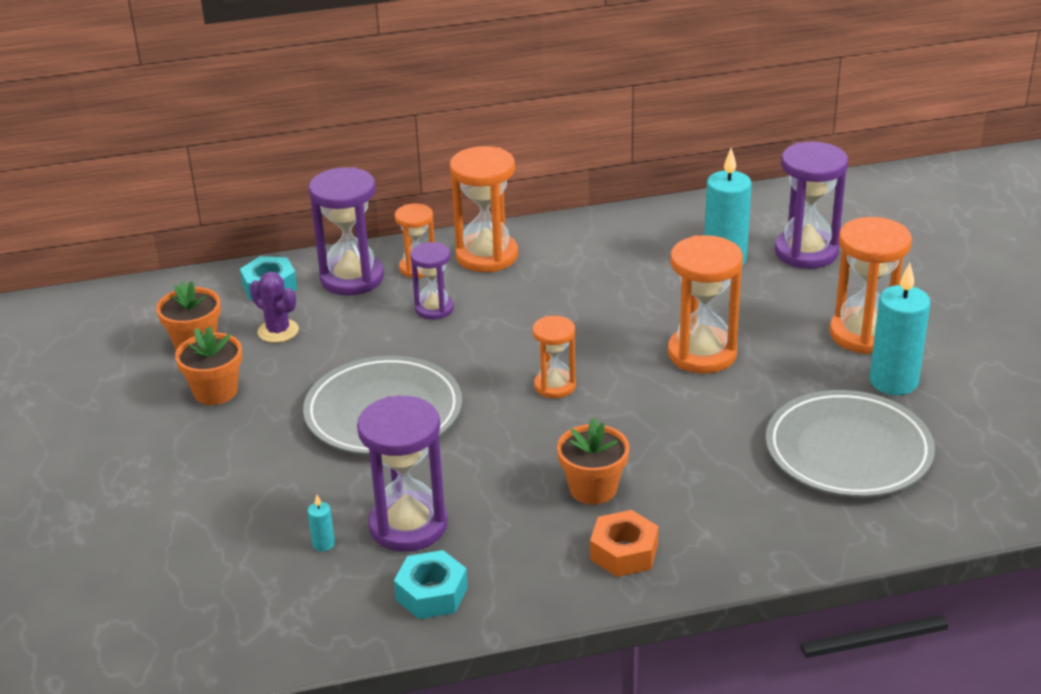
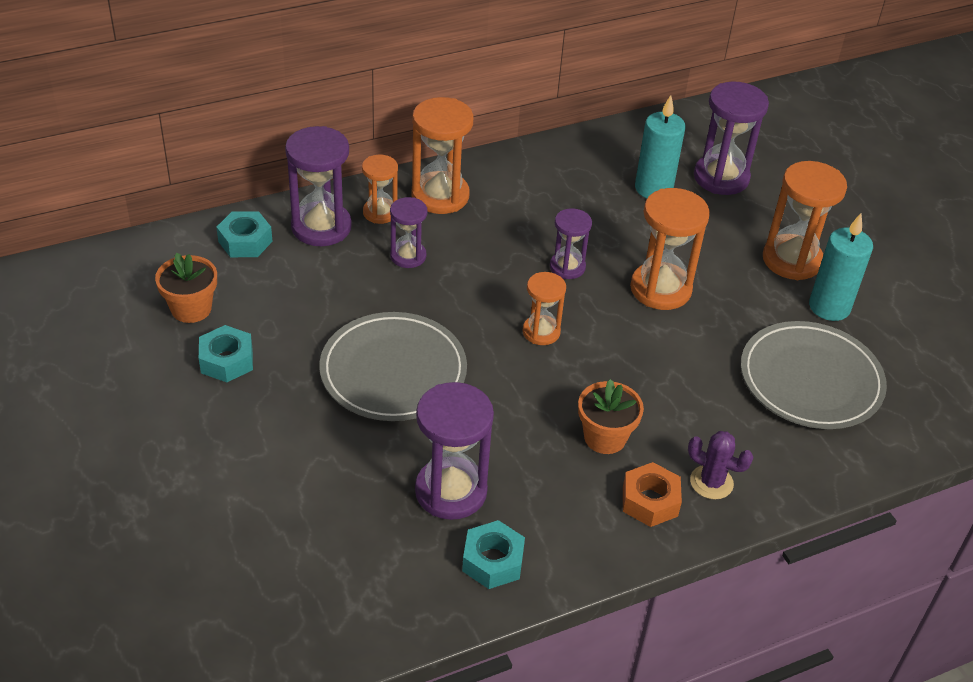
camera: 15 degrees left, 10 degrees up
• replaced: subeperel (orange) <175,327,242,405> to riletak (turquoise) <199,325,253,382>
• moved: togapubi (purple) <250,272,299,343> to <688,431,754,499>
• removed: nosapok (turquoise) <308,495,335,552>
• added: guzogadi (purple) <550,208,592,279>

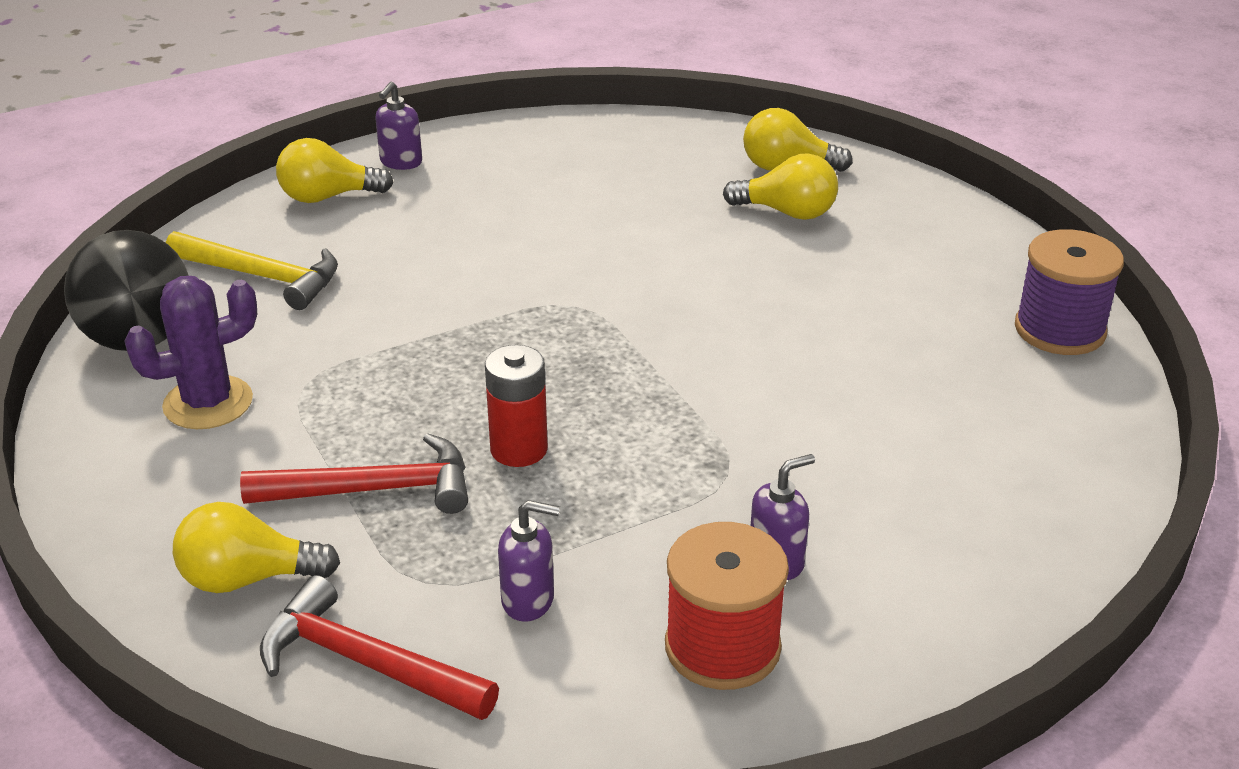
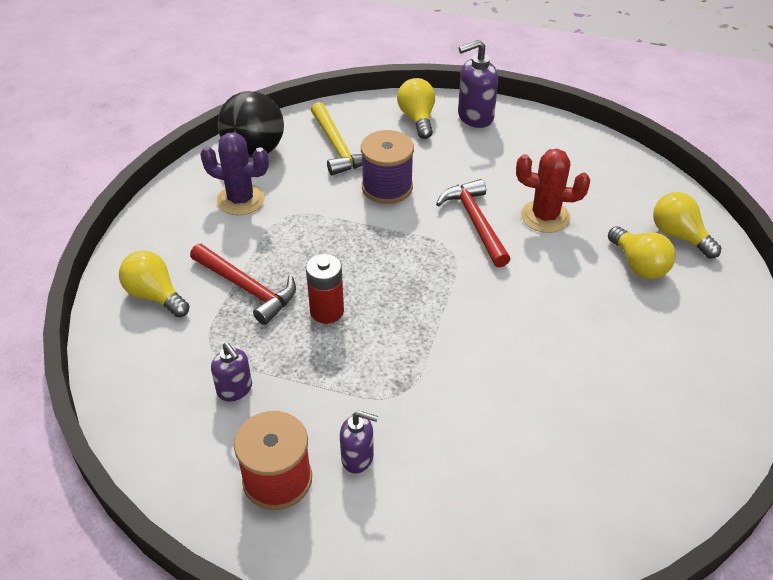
camera: 45 degrees right, 10 degrees up
• moved: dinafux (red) <260,575,499,720> to <436,179,510,268>
• turned: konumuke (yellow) <276,138,394,203> = <397,78,435,139> 45 degrees clockwise
• resized: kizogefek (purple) <375,82,422,170> = <458,40,498,128> x1.57
• moved: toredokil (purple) <1015,229,1124,355> to <361,130,414,204>
• added: togapubi (red) <516,149,590,233>

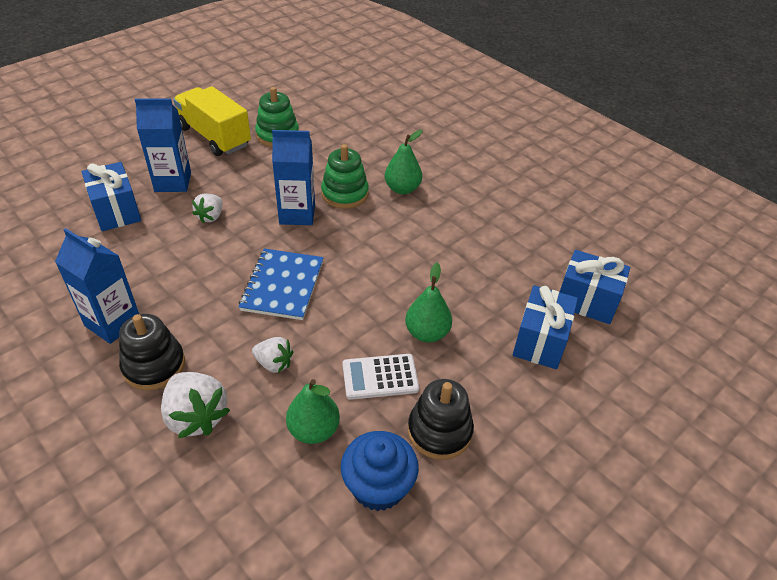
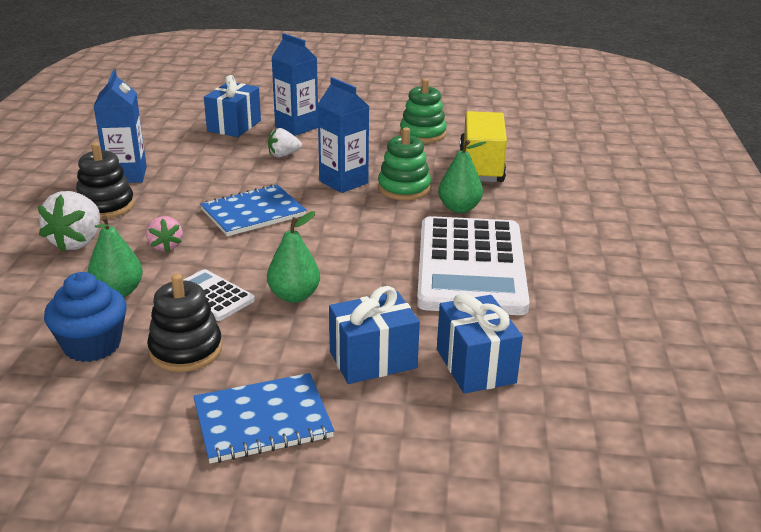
camera: 50 degrees right, 15 degrees down
• moved: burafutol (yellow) <173,86,251,156> to <460,111,507,182>
• recoloured: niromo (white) <252,337,293,373> to niromo (pink) <146,216,183,252>
• added: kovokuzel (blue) <193,373,335,463>
• added: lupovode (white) <417,216,530,315>

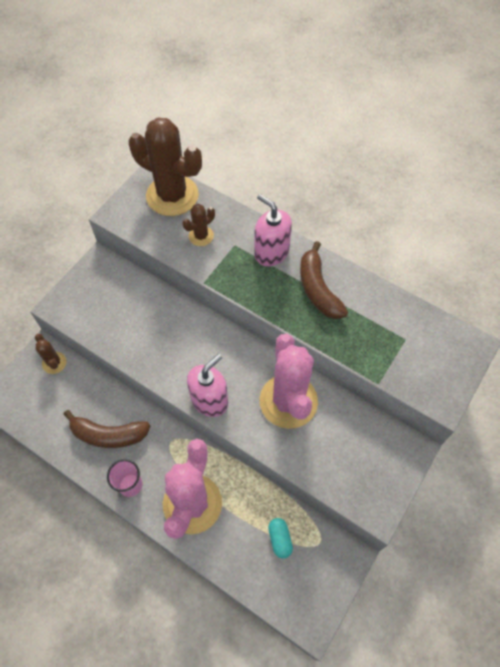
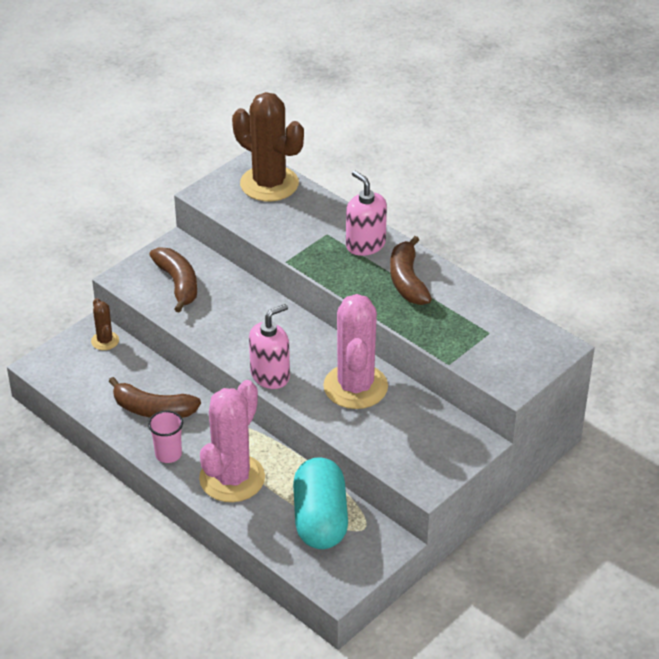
camera: 10 degrees right, 20 degrees down
• removed: togapubi (brown) <182,204,215,246>
• resized: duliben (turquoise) <268,518,293,559> = <293,457,348,549> x2.41
• added: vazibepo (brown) <149,247,197,313>

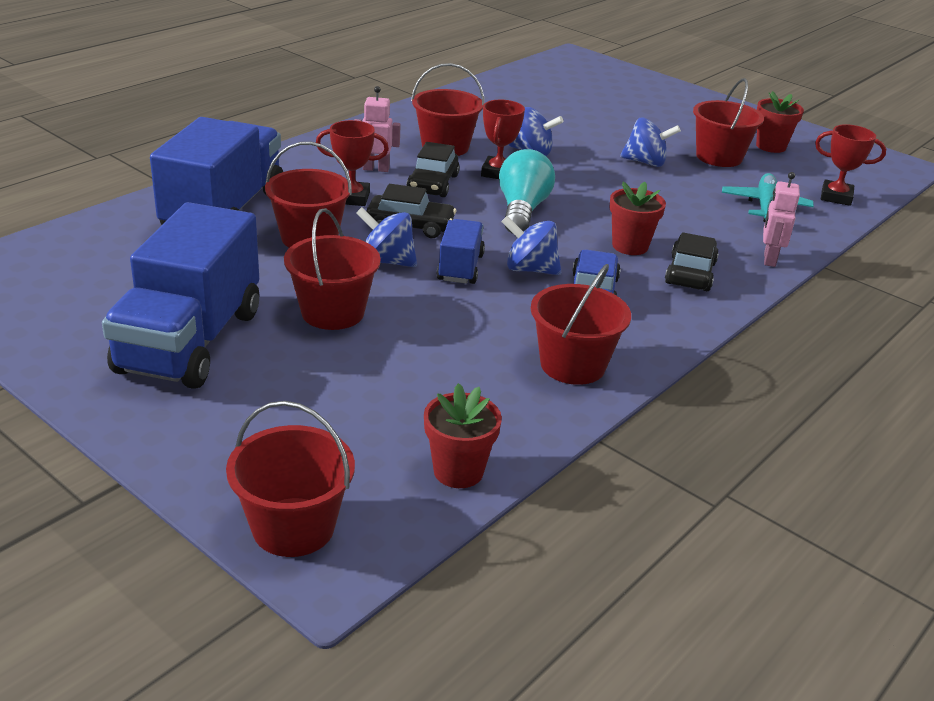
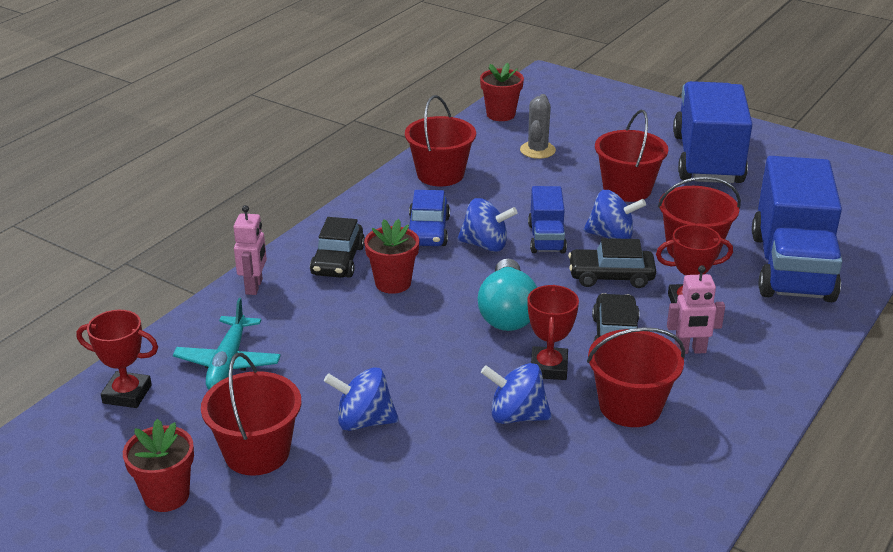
camera: 175 degrees right, 0 degrees up
• removed: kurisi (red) <226,401,355,557>
• added: togapubi (grey) <520,94,556,159>

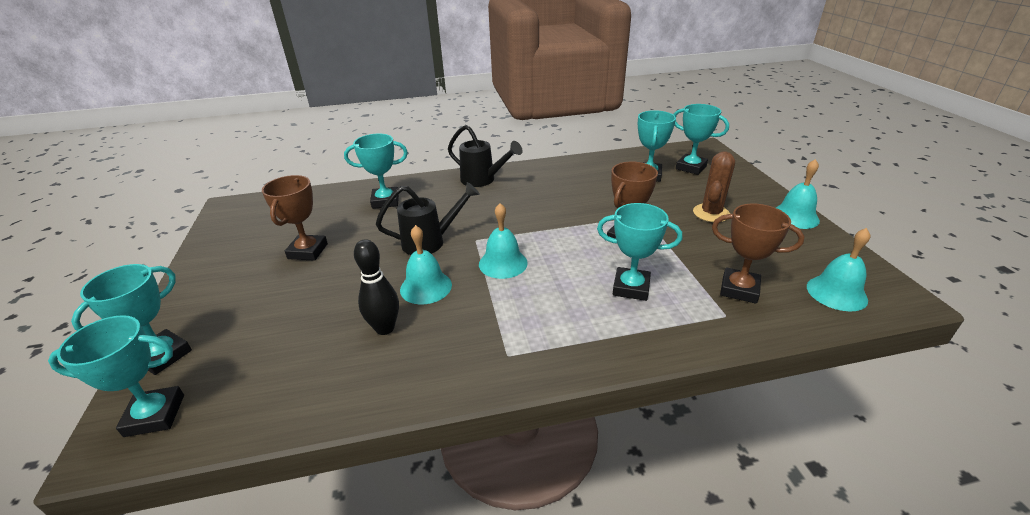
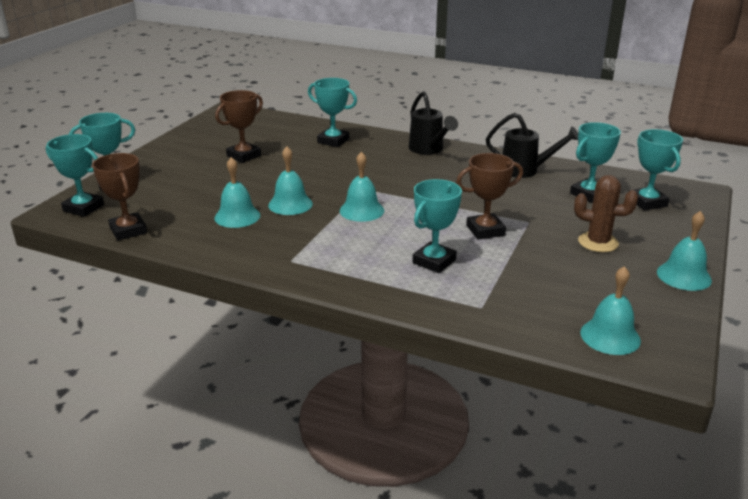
camera: 35 degrees right, 5 degrees down
• replaced: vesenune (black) <354,239,399,335> to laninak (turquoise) <214,157,260,228>
• moved: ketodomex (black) <376,182,480,255> to <486,113,578,178>
• turned: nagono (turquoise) <597,203,682,301> = <413,179,462,273> 75 degrees clockwise
• turned: togapubi (brown) <693,152,735,222> = <574,175,638,252> 45 degrees clockwise
• moved: nagono (brown) <712,204,804,304> to <92,153,147,240>

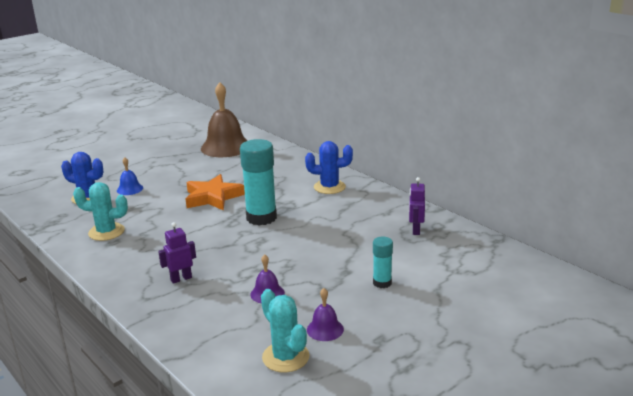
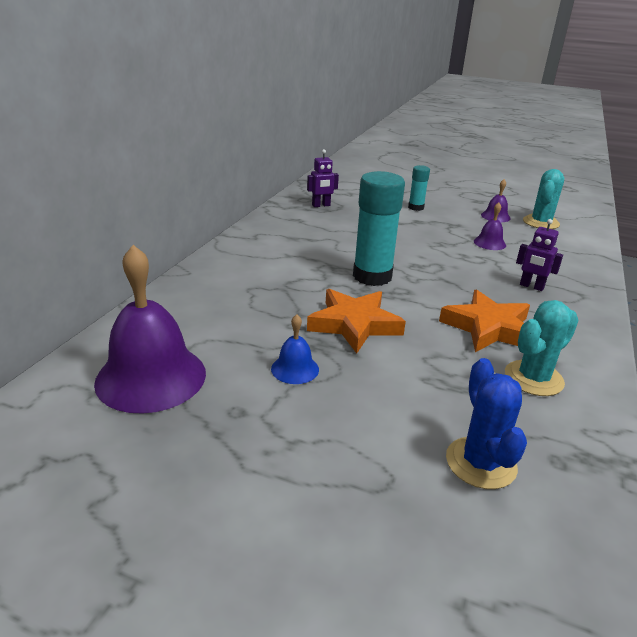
camera: 120 degrees left, 5 degrees up
• turned: togapubi (turquoise) <73,182,128,241> = <505,300,579,396> 75 degrees clockwise
• moved: laninak (blue) <117,157,143,195> to <271,314,319,384>
• recoloured: laninak (brown) <201,82,247,157> to laninak (purple) <94,245,206,414>
• removed: togapubi (blue) <305,141,353,194>
• added: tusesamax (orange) <439,289,530,352>

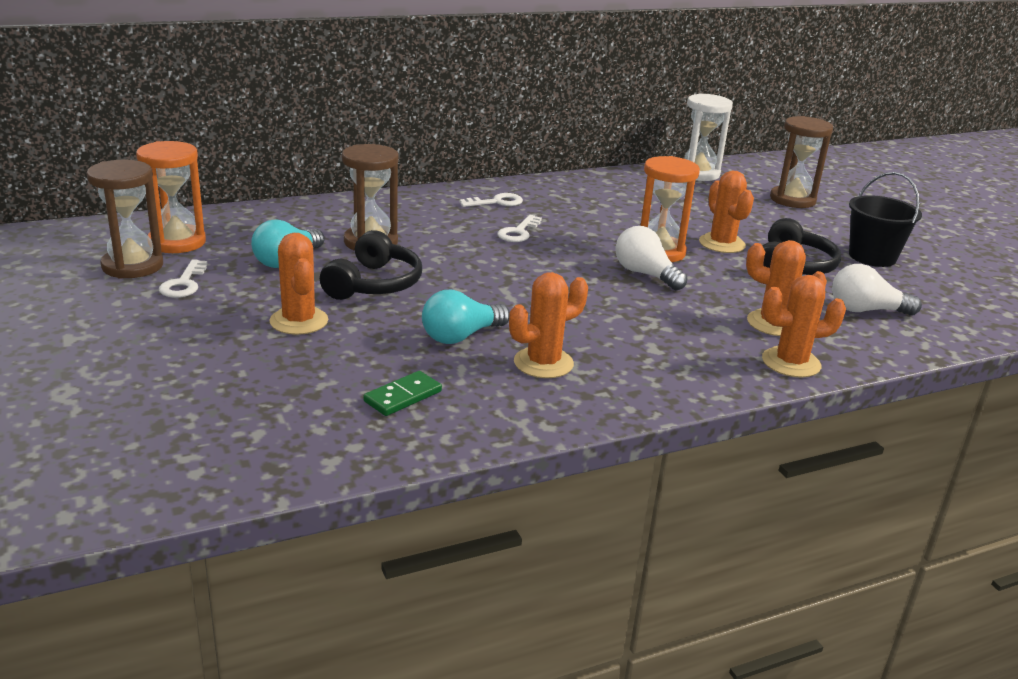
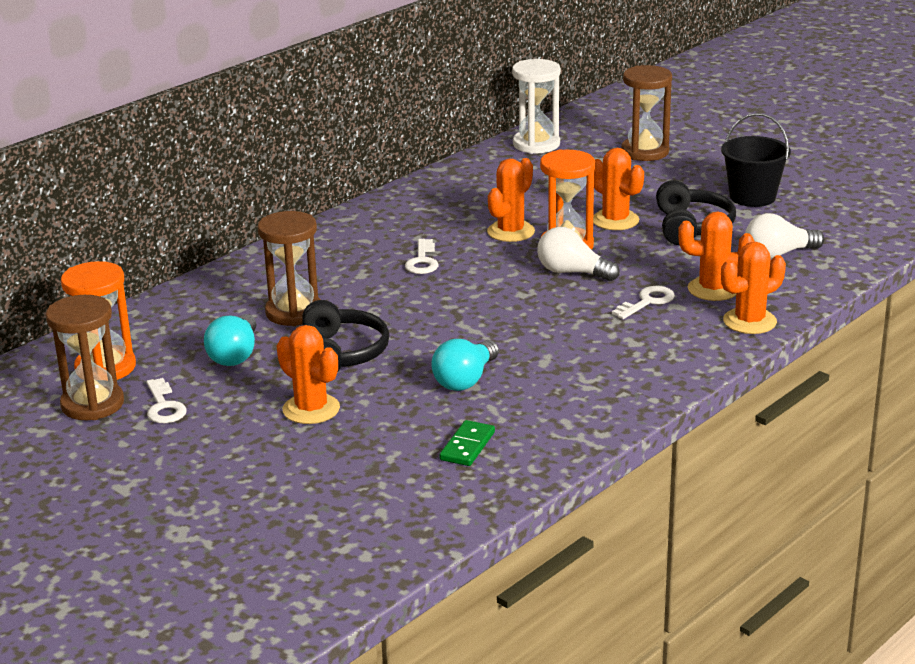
camera: 20 degrees left, 0 degrees up
• moved: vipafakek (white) <459,193,523,207> to <612,286,675,319>
• moved: togapubi (orange) <509,272,588,378> to <487,158,535,242>

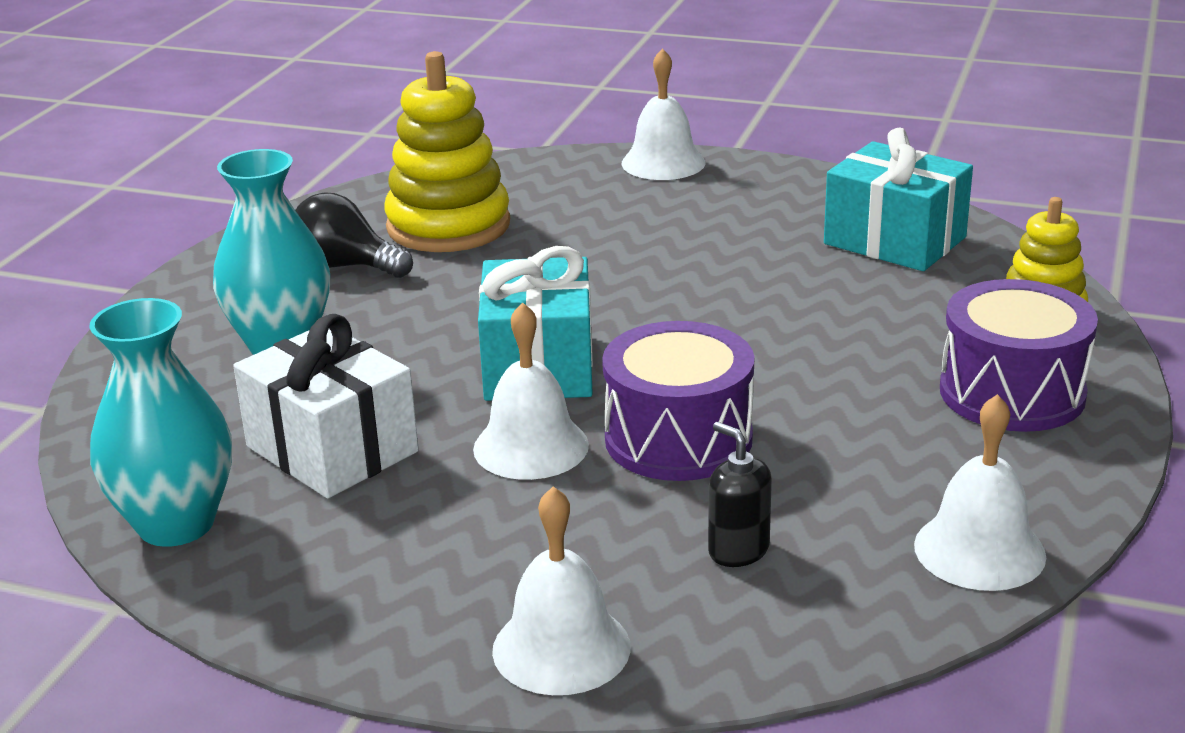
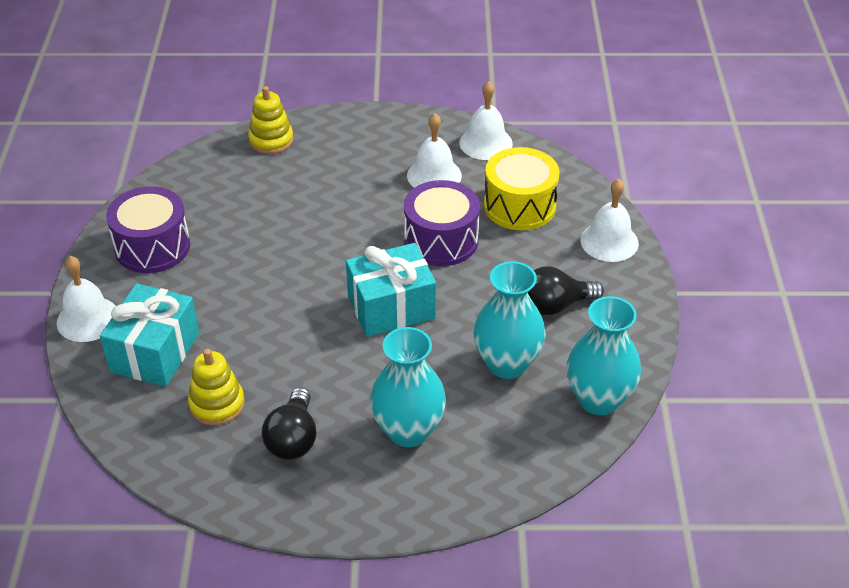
camera: 110 degrees left, 15 degrees up
• replaced: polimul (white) <233,314,419,498> to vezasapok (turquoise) <473,261,546,379>
• resized: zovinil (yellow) <384,51,510,252> = <188,349,245,426> x0.61
• moved: laninak (white) <473,302,589,480> to <407,113,462,188>
• replaced: kizogefek (black) <708,422,772,567> to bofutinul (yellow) <484,147,560,230>
• moved: polimul (turquoise) <824,128,973,271> to <100,283,199,387>
• moved: bofutinul (purple) <940,279,1098,432> to <106,187,190,273>
• added: konumuke (black) <528,266,604,315>

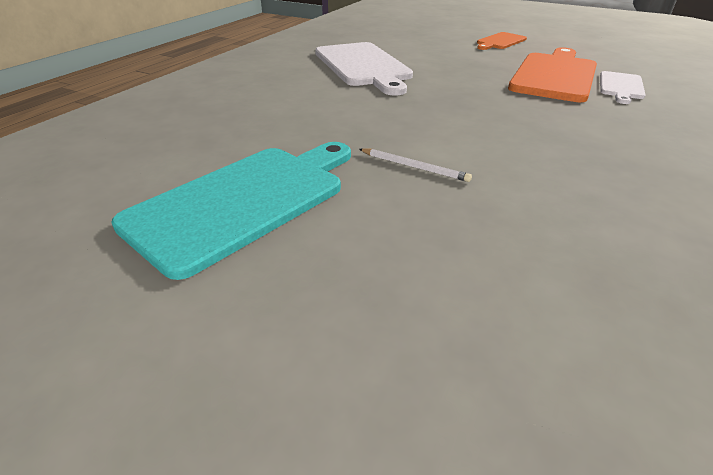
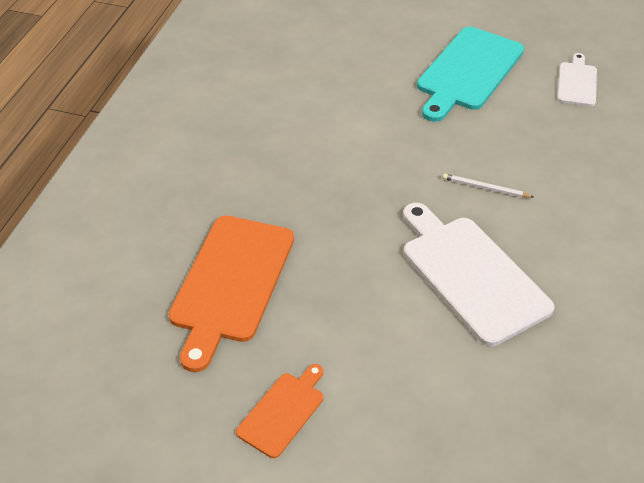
camera: 170 degrees right, 10 degrees up
• moved: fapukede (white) <359,148,472,182> to <442,173,533,198>
• moved: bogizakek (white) <600,71,646,104> to <557,53,597,106>

